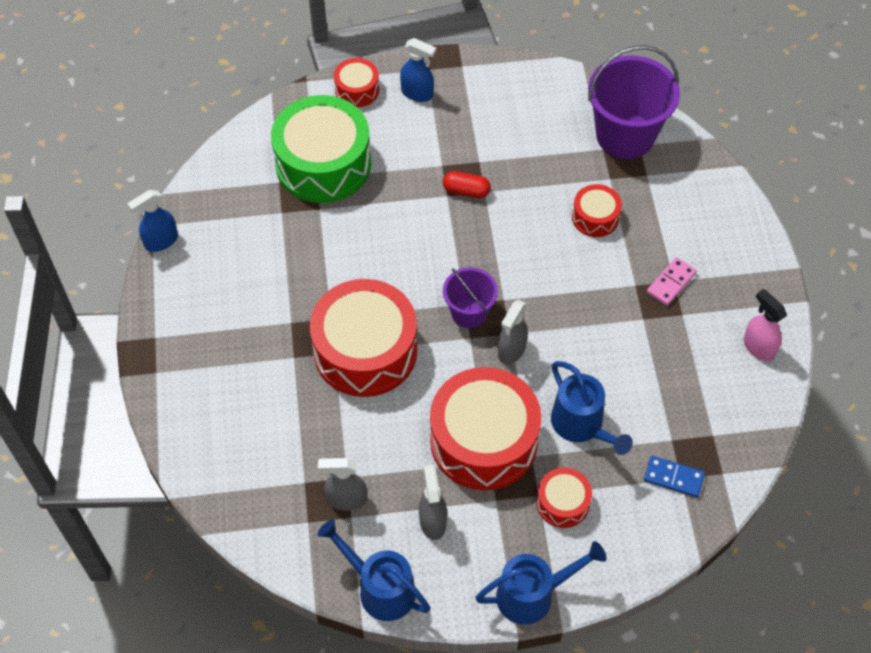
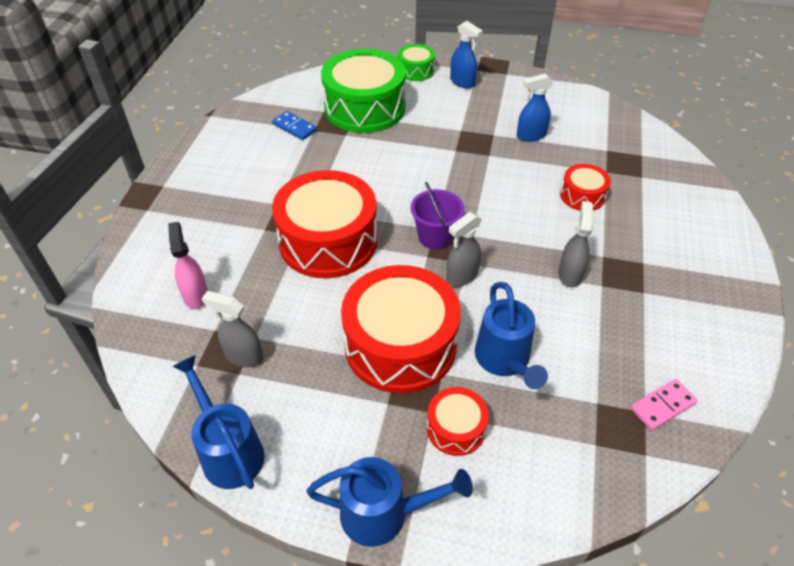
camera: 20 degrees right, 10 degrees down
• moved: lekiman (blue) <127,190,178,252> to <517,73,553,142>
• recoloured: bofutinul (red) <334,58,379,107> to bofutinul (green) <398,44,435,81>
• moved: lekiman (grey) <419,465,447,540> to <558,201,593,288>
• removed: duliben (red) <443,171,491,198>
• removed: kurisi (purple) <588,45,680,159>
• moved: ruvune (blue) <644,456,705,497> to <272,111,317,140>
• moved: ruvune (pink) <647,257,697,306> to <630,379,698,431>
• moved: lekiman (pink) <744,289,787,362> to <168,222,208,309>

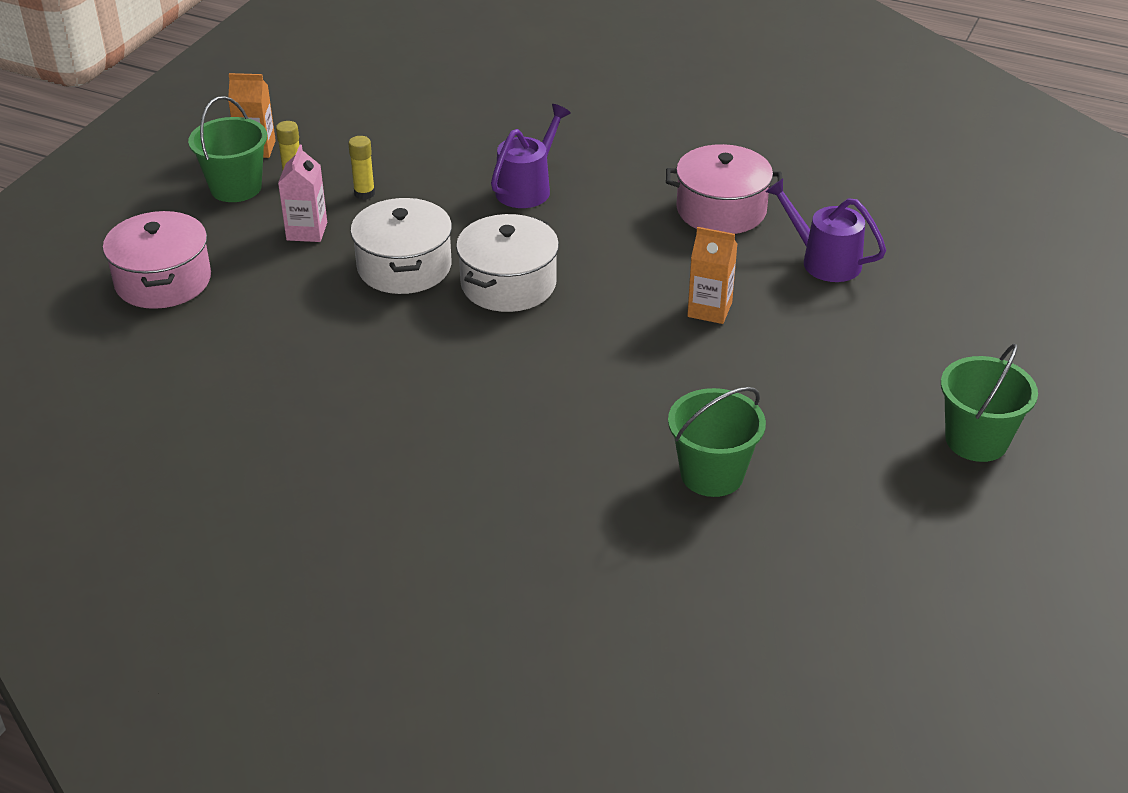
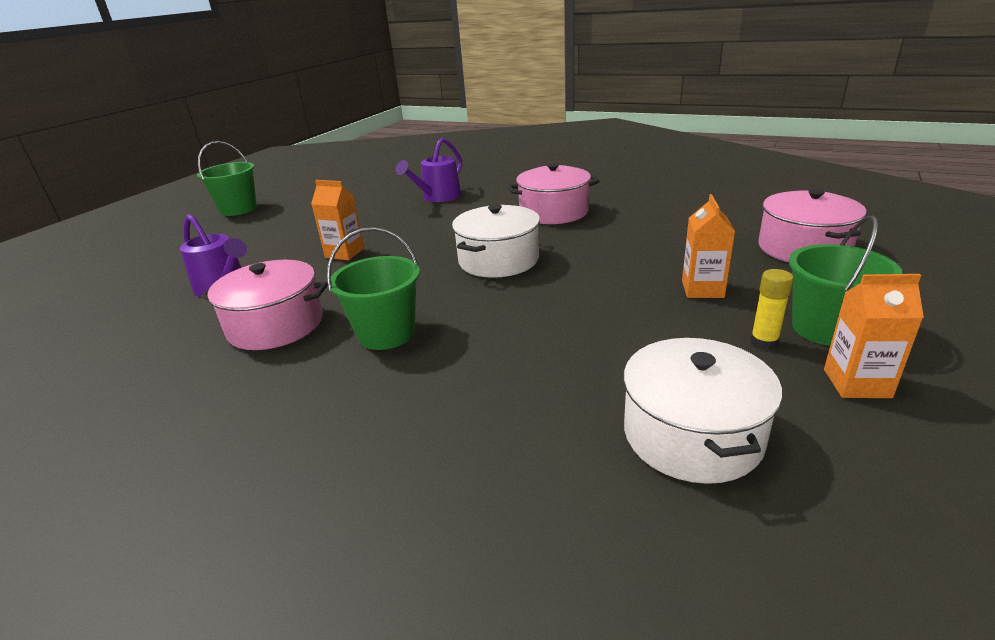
camera: 175 degrees left, 10 degrees down
• recoloured: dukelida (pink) <278,145,327,242> to dukelida (orange) <682,194,735,298>
• removed: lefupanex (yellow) <348,136,375,200>
• moved: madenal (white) <350,198,452,294> to <623,338,782,484>
• moved: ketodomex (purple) <491,104,571,208> to <396,138,462,202>
• moved: kurisi (green) <668,387,766,497> to <327,227,420,350>
• added: madenal (pink) <508,163,599,224>

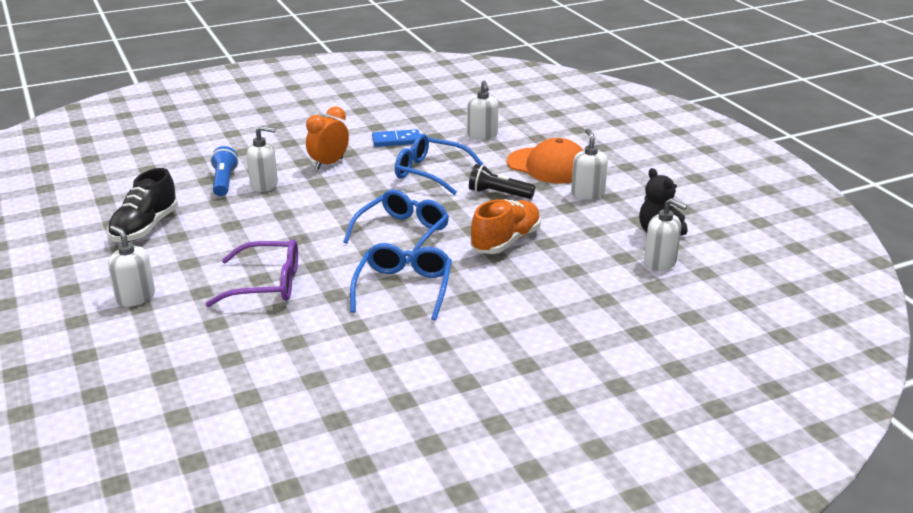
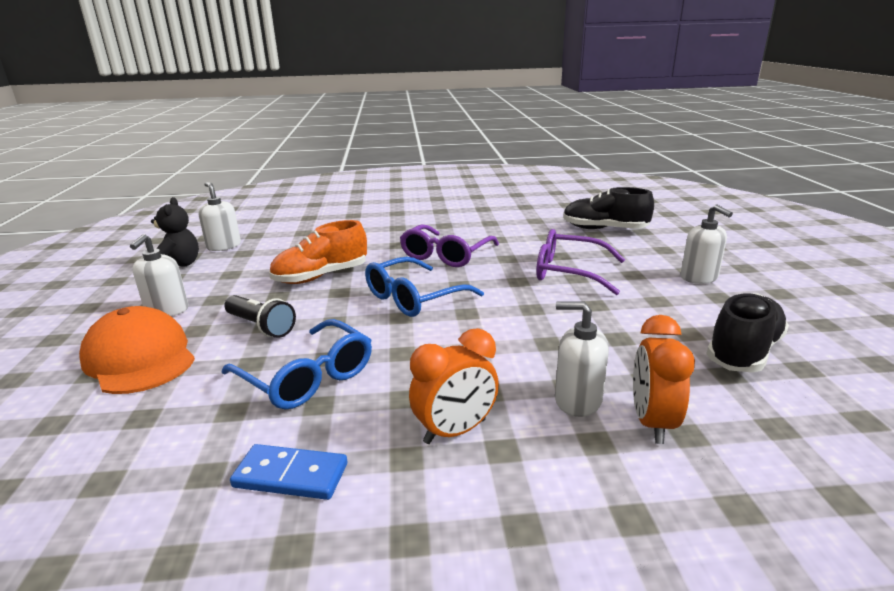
camera: 160 degrees left, 5 degrees down
• replaced: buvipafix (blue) <210,146,239,196> to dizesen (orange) <633,315,695,444>
• recoloured: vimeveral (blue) <350,243,452,320> to vimeveral (purple) <400,224,499,267>
• removed: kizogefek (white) <467,81,498,140>
• added: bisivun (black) <563,187,654,229>

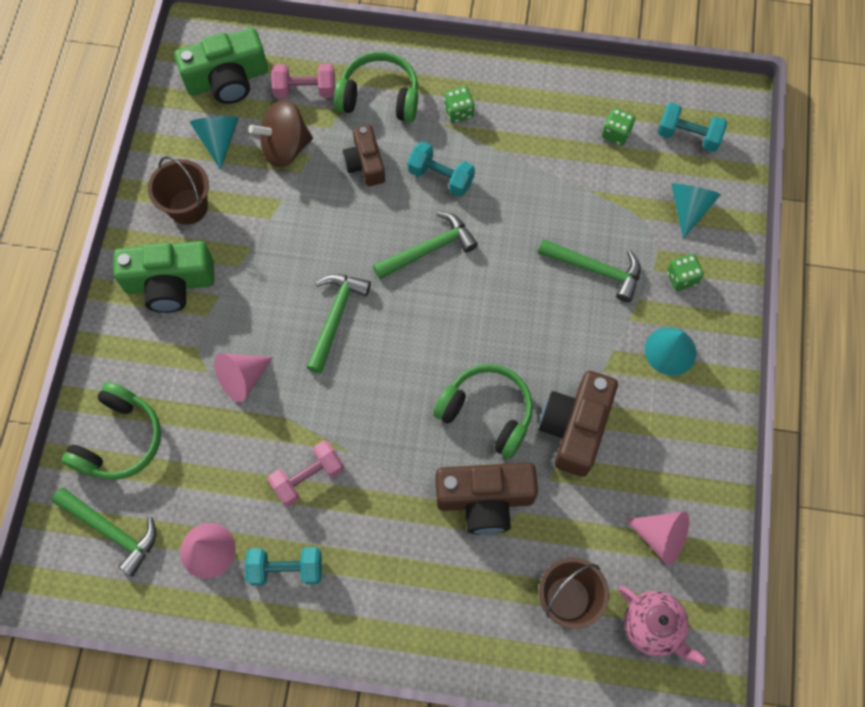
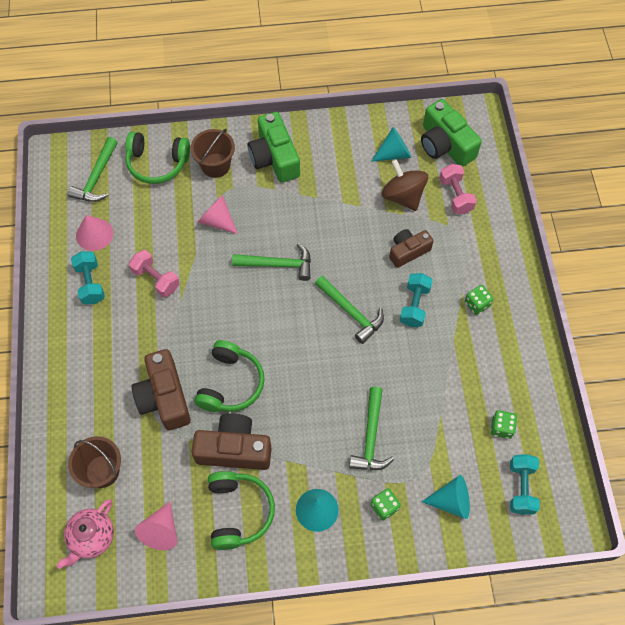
camera: 75 degrees right, 5 degrees down
• moved: kurisi (brown) <148,156,209,225> to <190,129,235,178>
• moved: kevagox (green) <334,52,418,122> to <208,471,275,550>

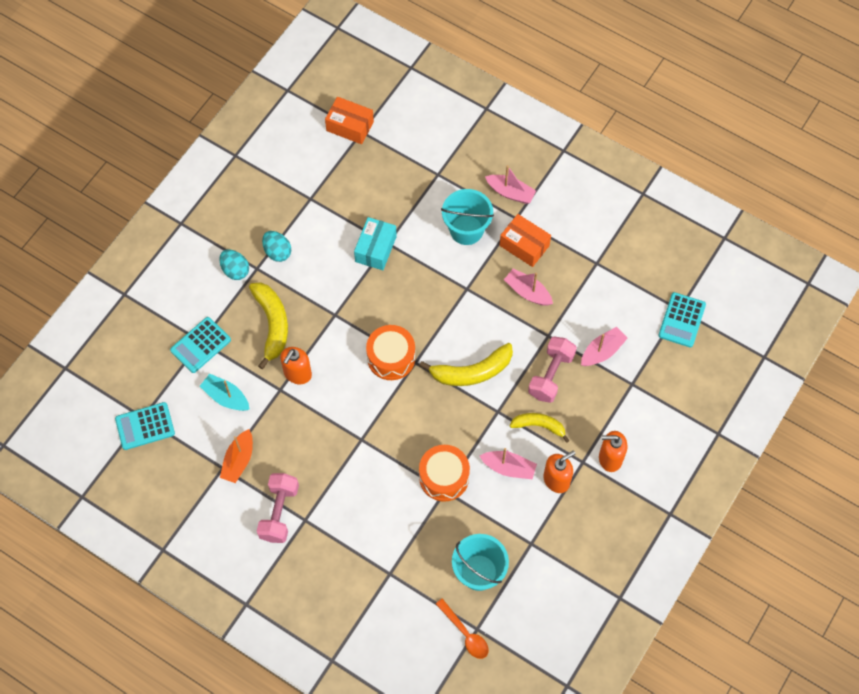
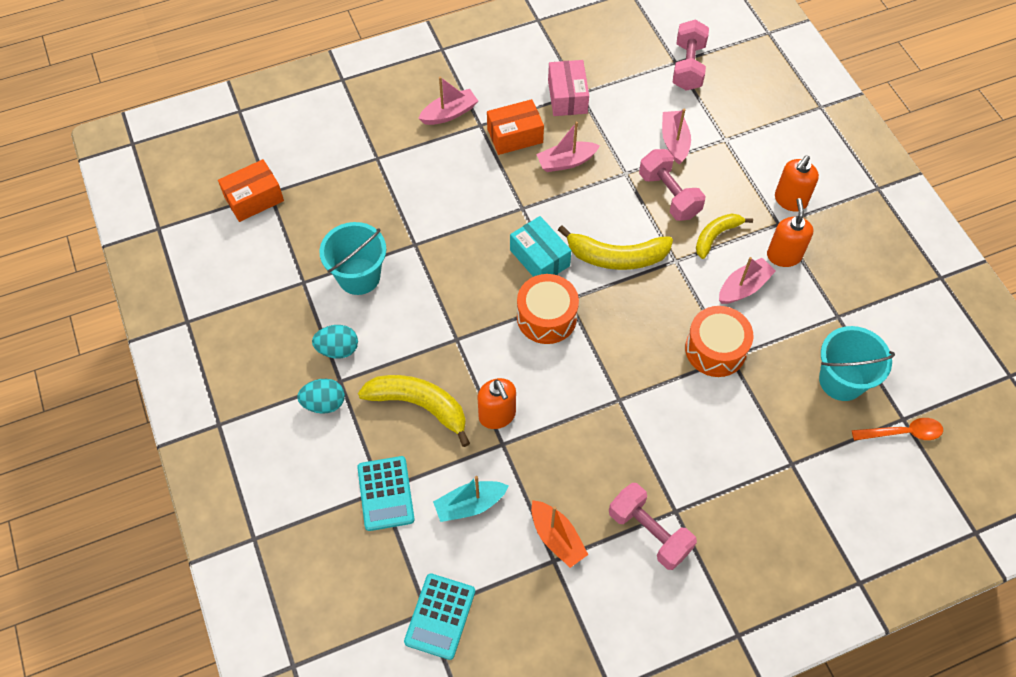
camera: 55 degrees left, 5 degrees down
• moved: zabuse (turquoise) <354,217,397,270> to <510,216,572,277>
• turned: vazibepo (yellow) <419,343,513,386> = <558,225,673,270> 75 degrees clockwise
• moved: kurisi (turquoise) <441,189,494,245> to <319,222,386,295>
• replaced: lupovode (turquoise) <658,292,706,347> to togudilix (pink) <672,19,709,91>
• added: zabuse (pink) <548,60,589,116>

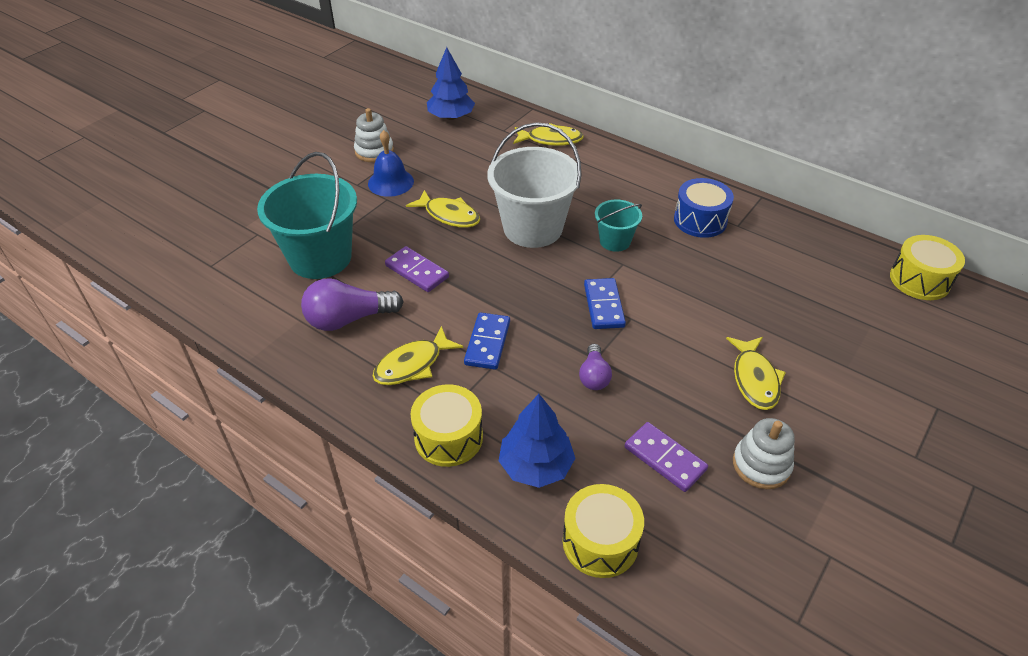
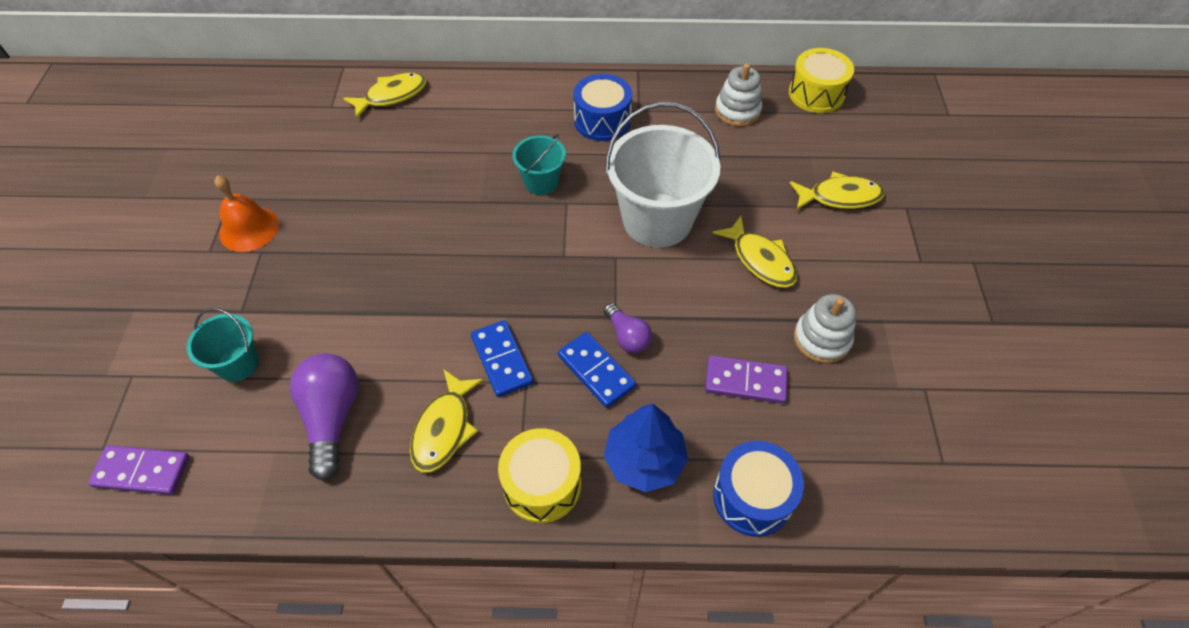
camera: 35 degrees left, 10 degrees up
• resized: kurisi (turquoise) <257,152,357,279> = <187,308,259,382> x0.51
• turned: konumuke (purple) <301,278,404,331> = <290,353,359,481> 135 degrees clockwise
• moved: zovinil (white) <354,108,394,162> to <715,63,762,126>
• recoloured: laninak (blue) <368,130,414,197> to laninak (orange) <215,175,279,252>
• moved: ruvune (purple) <385,246,449,292> to <88,445,190,495>
• moved: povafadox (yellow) <406,190,480,228> to <790,171,885,209>
• removed: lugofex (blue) <427,47,475,120>
• moved: kurisi (white) <487,122,582,248> to <605,102,721,247>
• recoloured: bofutinul (yellow) <563,484,644,578> to bofutinul (blue) <713,441,804,537>
• moved: ruvune (blue) <584,278,626,329> to <558,332,636,408>

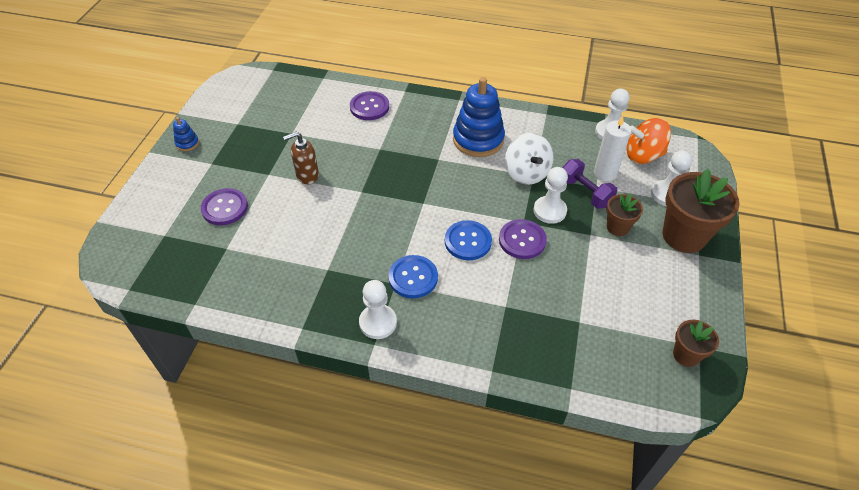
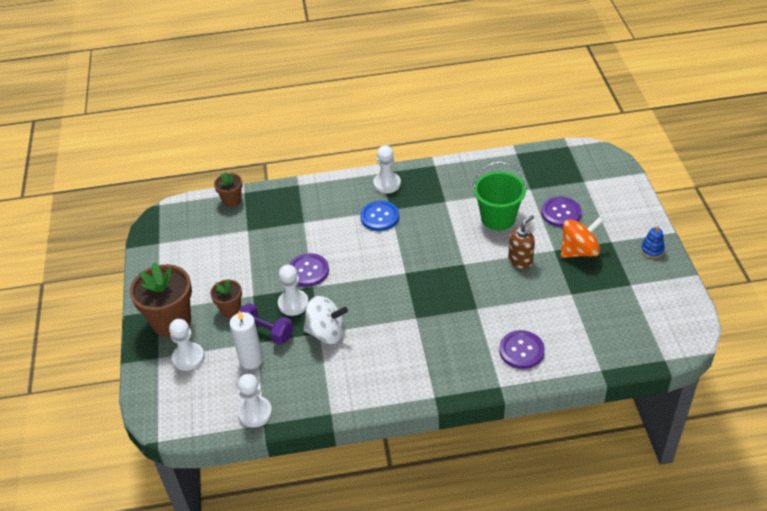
camera: 160 degrees right, 5 degrees down
• removed: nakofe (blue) <445,220,492,260>
• removed: zovinil (blue) <453,77,505,157>
• turned: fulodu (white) <505,133,554,185> = <304,296,348,344> 135 degrees clockwise
• moved: fulodu (orange) <627,118,671,164> to <561,217,603,258>
• moved: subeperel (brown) <673,320,719,367> to <214,172,243,208>
• added: kurisi (green) <473,161,527,231>

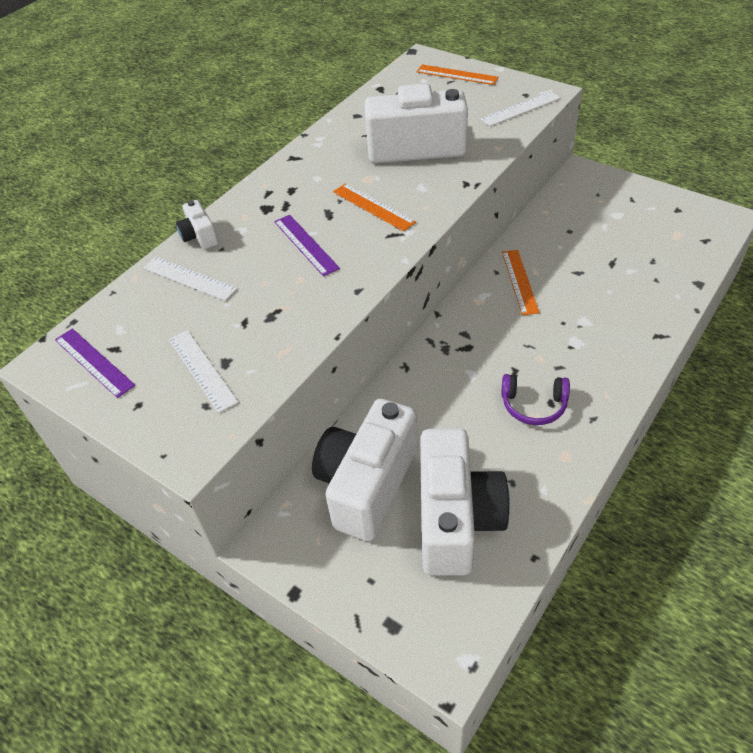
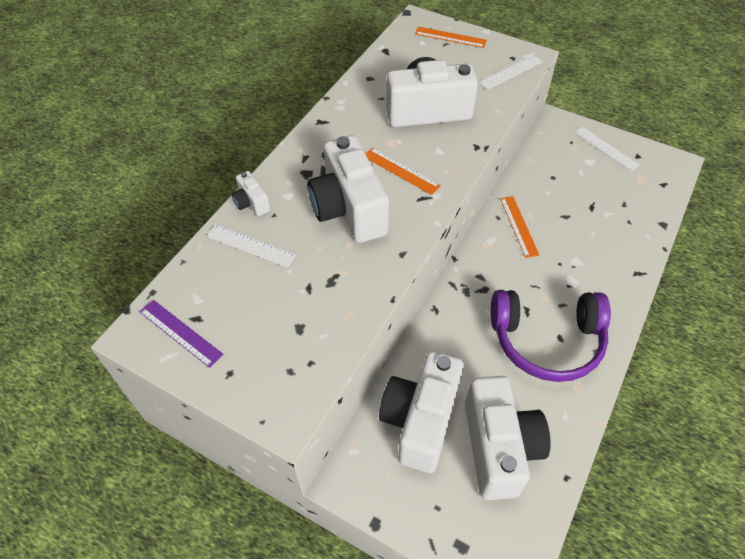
camera: 10 degrees left, 5 degrees up
• moved: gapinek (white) <169,330,239,413> to <574,127,639,171>
• replaced: gapinek (purple) <274,215,340,277> to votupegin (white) <307,135,389,243>
• resized: kevagox (purple) <501,374,570,425> = <491,290,611,382> x2.04

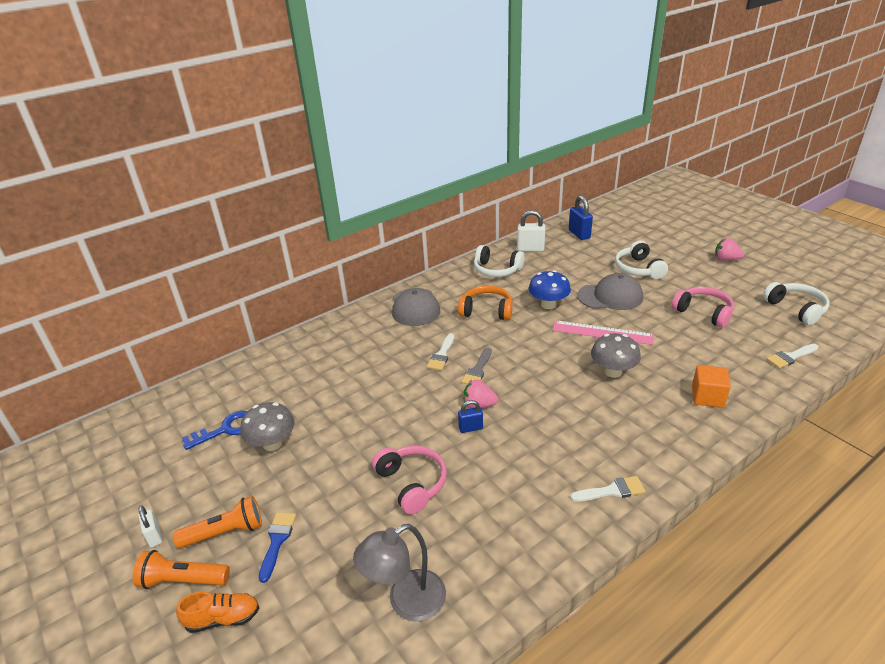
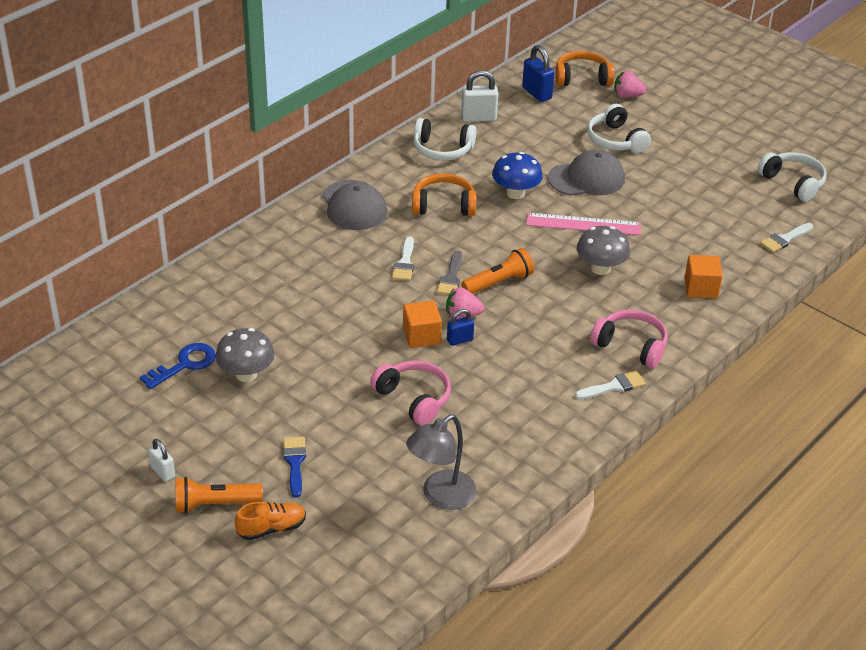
camera: 15 degrees left, 5 degrees up
• moved: buvipafix (orange) <173,496,262,548> to <461,248,534,294>
• moved: kevagox (pink) <672,287,734,328> to <590,309,668,368>
• moved: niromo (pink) <715,238,744,261> to <614,71,646,98>
• added: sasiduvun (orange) <403,300,442,348>
• added: kevagox (orange) <555,51,614,86>

